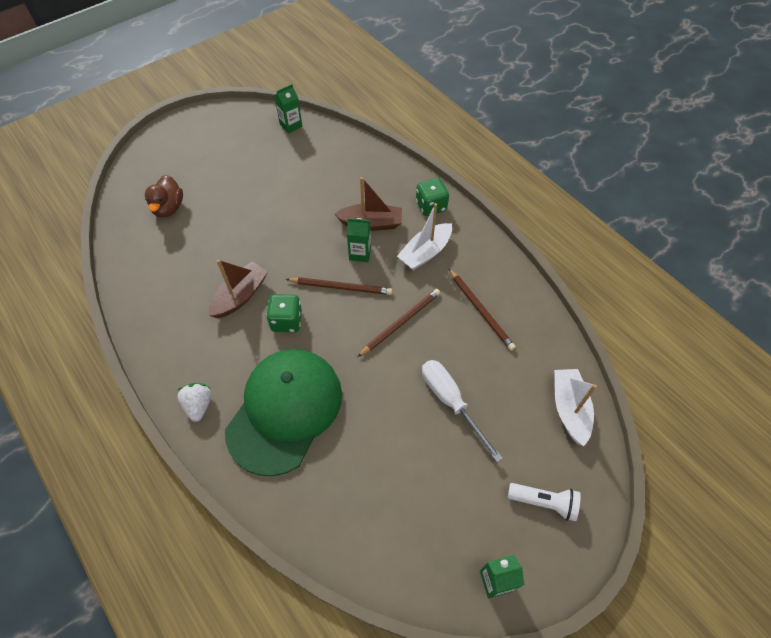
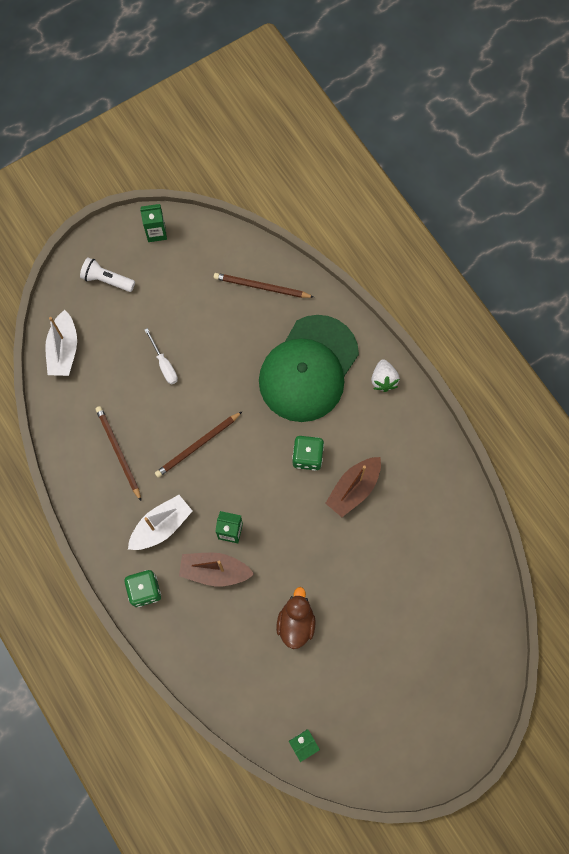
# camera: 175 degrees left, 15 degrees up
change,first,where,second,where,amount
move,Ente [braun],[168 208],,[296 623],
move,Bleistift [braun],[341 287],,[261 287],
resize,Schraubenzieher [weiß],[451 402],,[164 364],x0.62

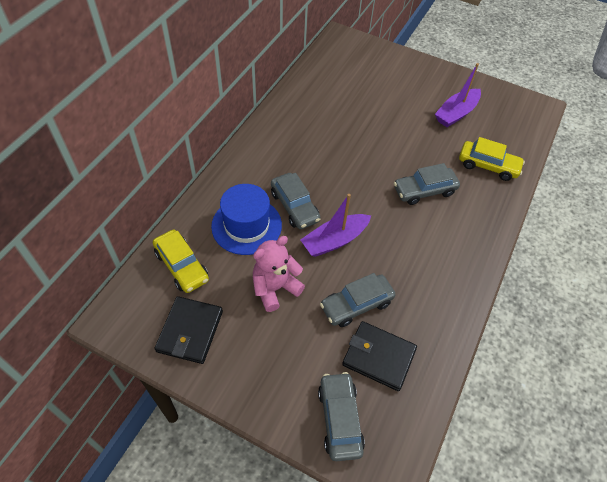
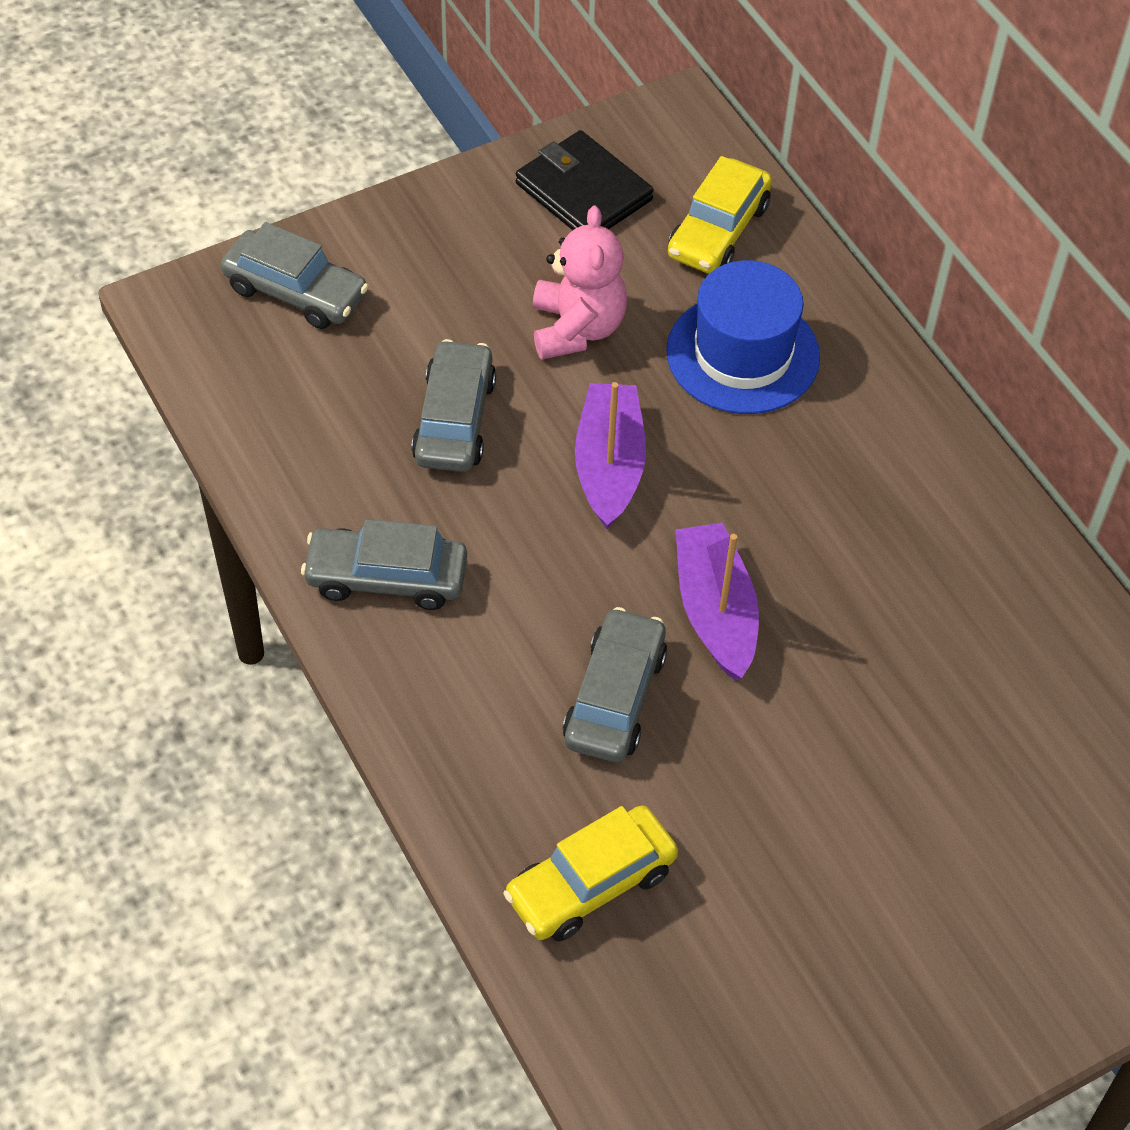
# camera: 125 degrees right, 0 degrees up
change,first,where,second,where,amount
move,Boot [lila],[456 113],,[715 611],
move,Auto [grau],[294 206],,[386 577],
rotate,Auto [gelb],[182 266],,[718 230],60 degrees counterclockwise
delete,Geldbörse [schwarz],[379 357],,,

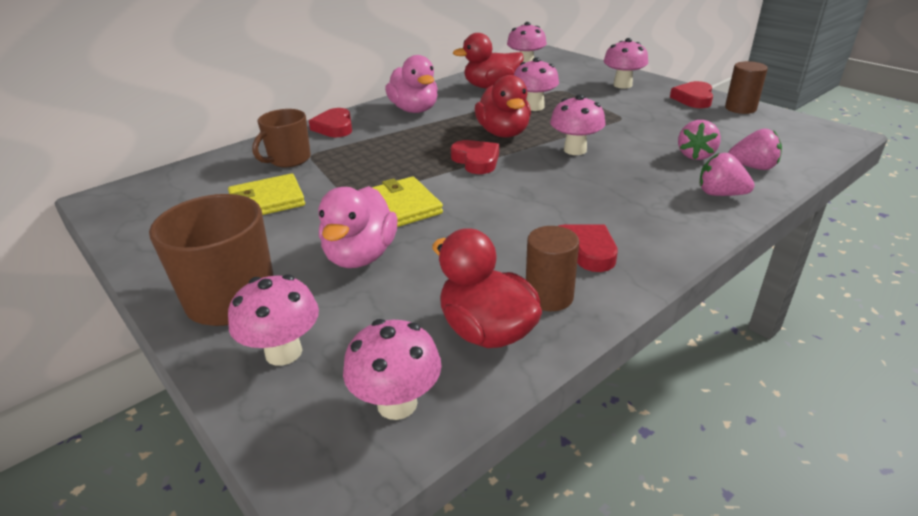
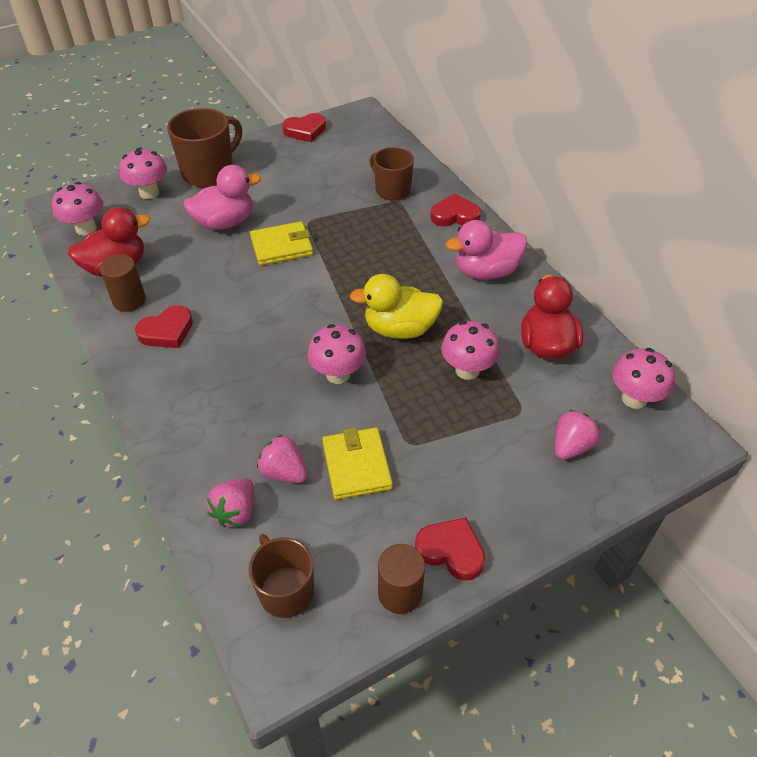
# camera: 100 degrees right, 15 degrees up
change,first,where,second,where,amount
delete,Pilz [rosa],[622 85],,,
recolor,Ente [rot],[503 133],Ente [gelb],[399 329],
move,Herz [rot],[476 161],,[305 131],
move,Erdbeere [rosa],[720 194],,[571 446],
move,Geldbörse [gelb],[267 201],,[356 465],
rotate,Ente [rosa],[361 256],,[225 222],135 degrees clockwise
insert,,,Tasse [braun],[285 590],

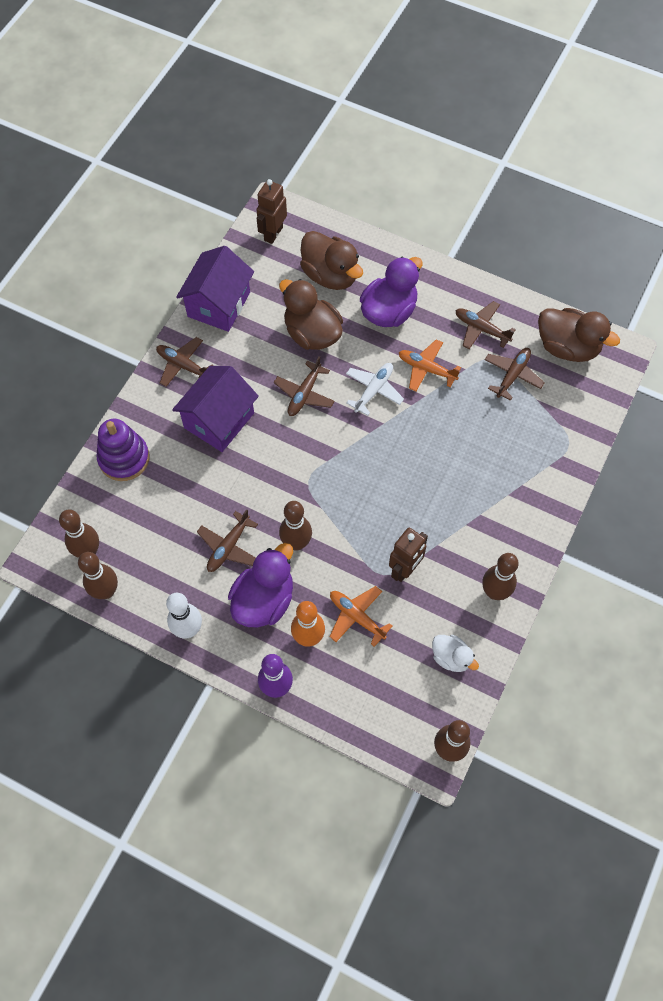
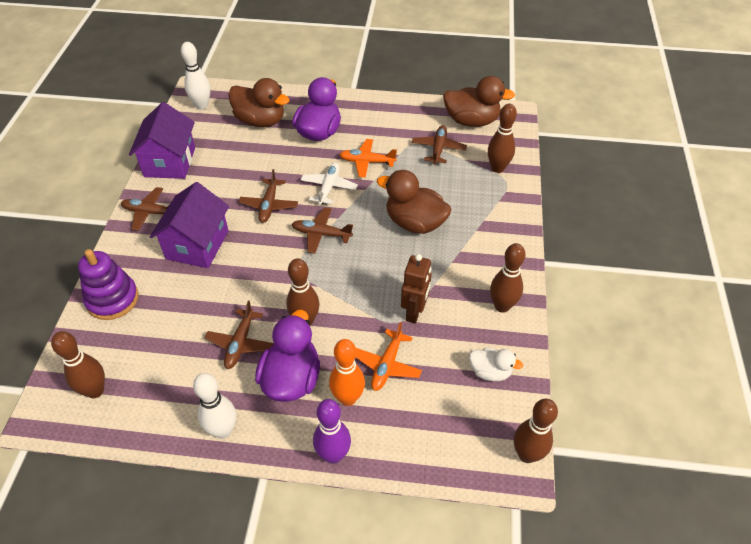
# camera: 20 degrees left, 15 degrees down
change,first,where,second,where,amount
replace,Roboter [braun],[273 233],Bowlingkegel [weiß],[202 105],
move,Ente [braun],[312 333],,[414 223],
move,Flugzeug [braun],[481 329],,[321 234],
move,Bowlingkegel [braun],[106 591],,[497 168],
rotate,Flugzeug [orange],[356 617],,[387 365],90 degrees counterclockwise

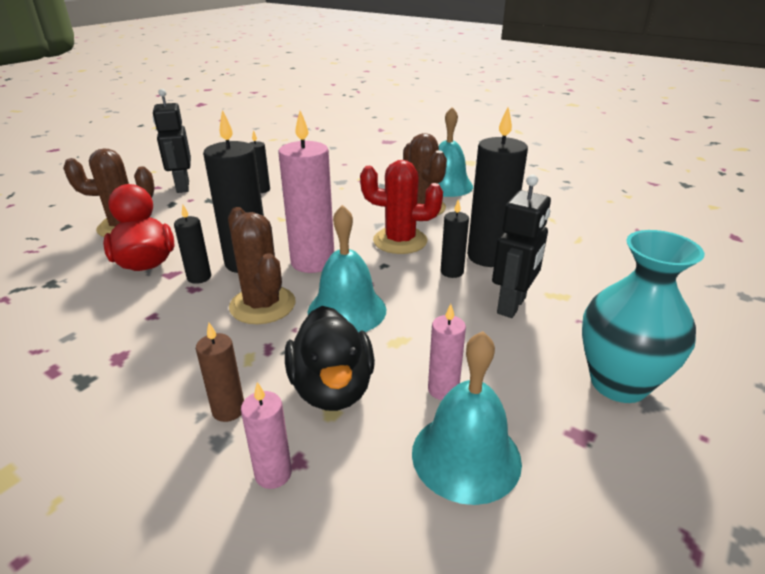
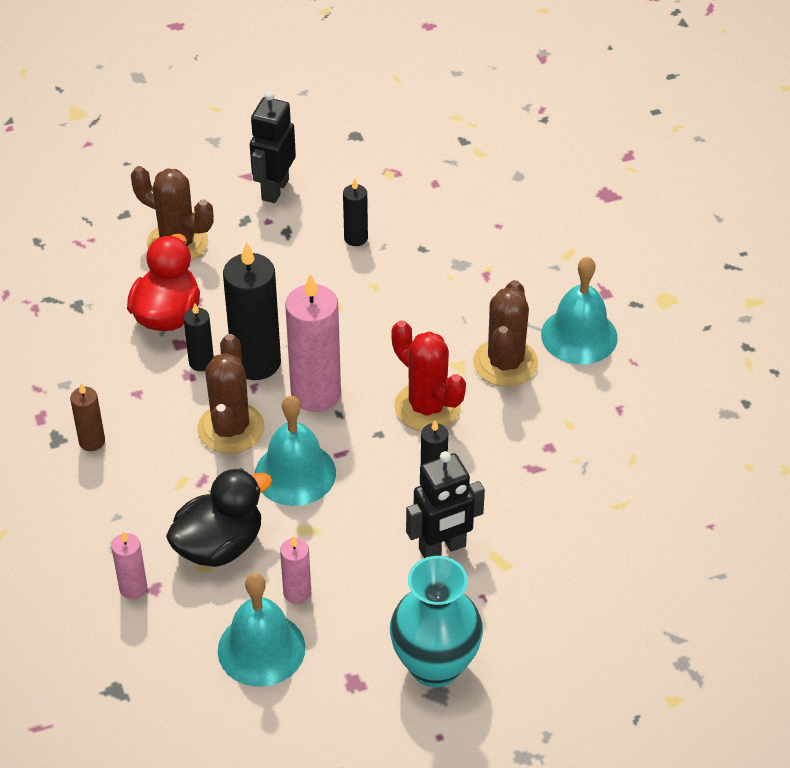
# camera: 35 degrees right, 15 degrees up
change,first,where,second,where,amount
delete,Kerze [schwarz],[488 256],,,
rotate,Ente [schwarz],[332 388],,[219 545],150 degrees counterclockwise
move,Kerze [braun],[228 410],,[92 441],

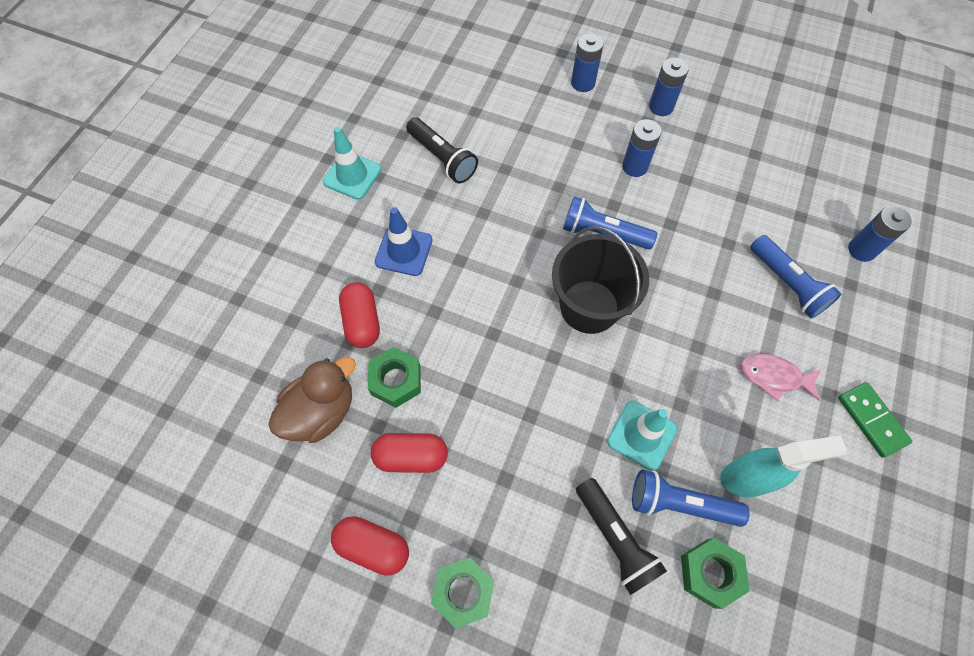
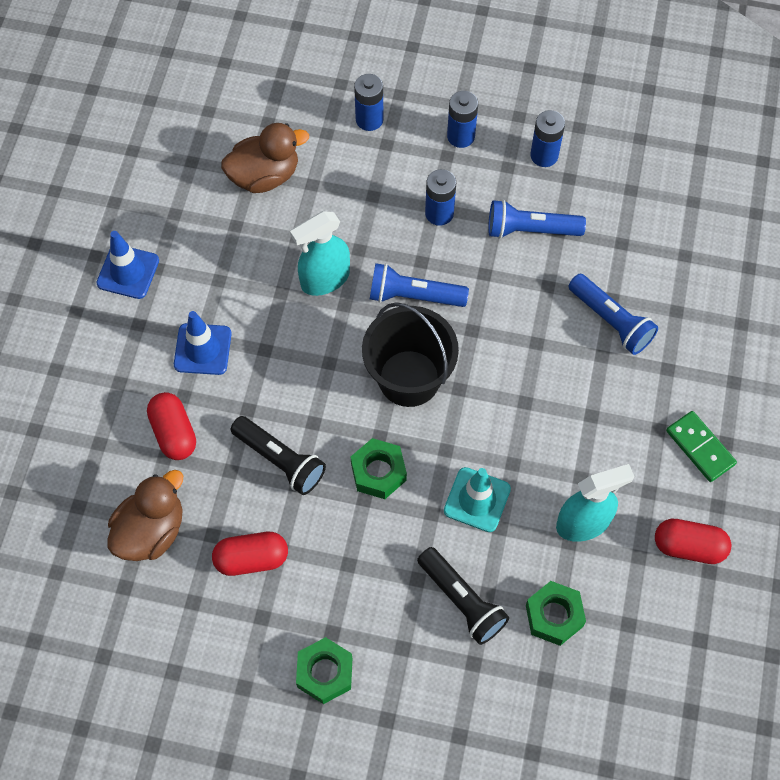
# camera: 10 degrees left, 0 degrees up
change,first,where,second,where,amount
move,Taschenlampe [schwarz],[442 158],,[280 460],
recolor,Leitkegel [türkis],[352 175],Leitkegel [blau],[128 272],
move,Batterie [blau],[861 250],,[544 155],
move,Sechskantmutter [grün],[396 380],,[378 472],
delete,Fisch [rosa],[774 377],,,
move,Taschenlampe [blau],[679 503],,[530 230],
move,Kapsel [rot],[373 546],,[689 546],
insert,,,Ente [braun],[264 176],
insert,,,Sprühflasche [türkis],[324 279],

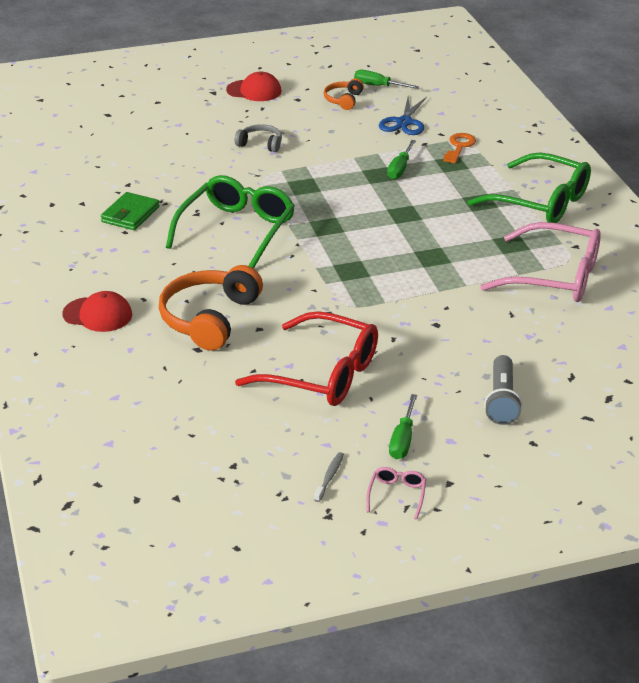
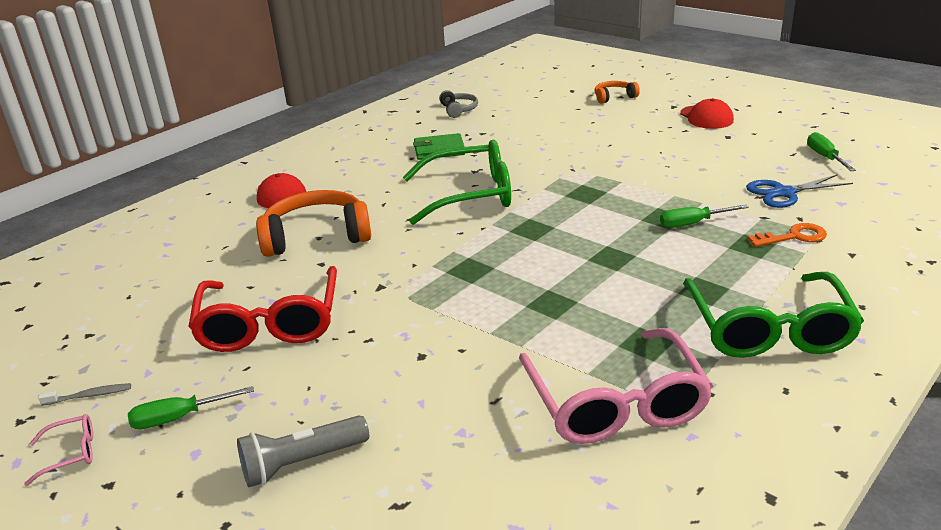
# camera: 60 degrees right, 5 degrees down
change,first,where,second,where,amount
move,Kopfhörer [orange],[343 100],,[614 97],
move,Kopfhörer [grau],[260 144],,[458 110],

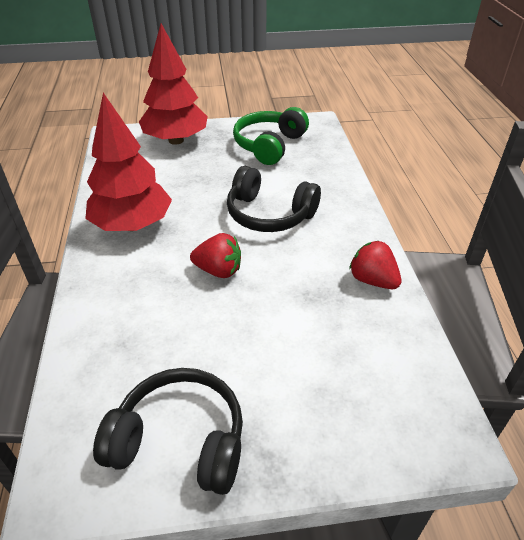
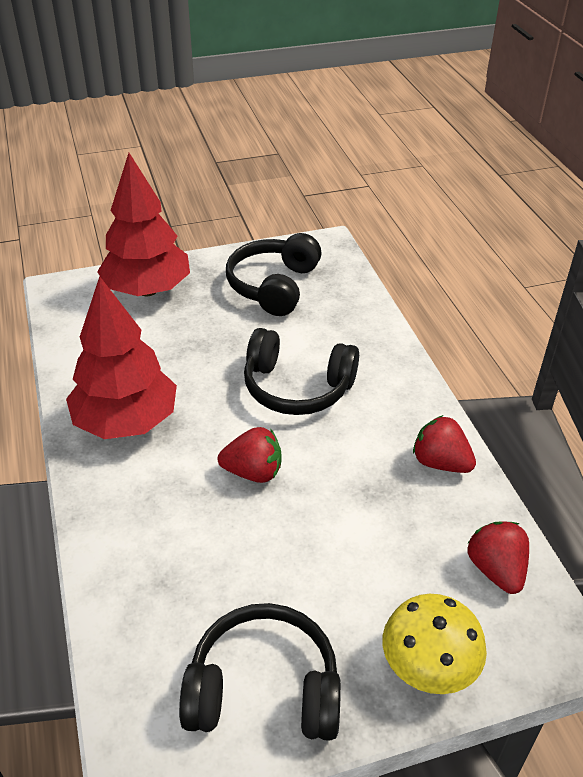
# camera: 10 degrees left, 0 degrees up
change,first,where,second,where,amount
recolor,Kopfhörer [grün],[269 145],Kopfhörer [schwarz],[274 286],
insert,,,Erdbeere [rot],[496 570],
insert,,,Pilz [gelb],[428 666],

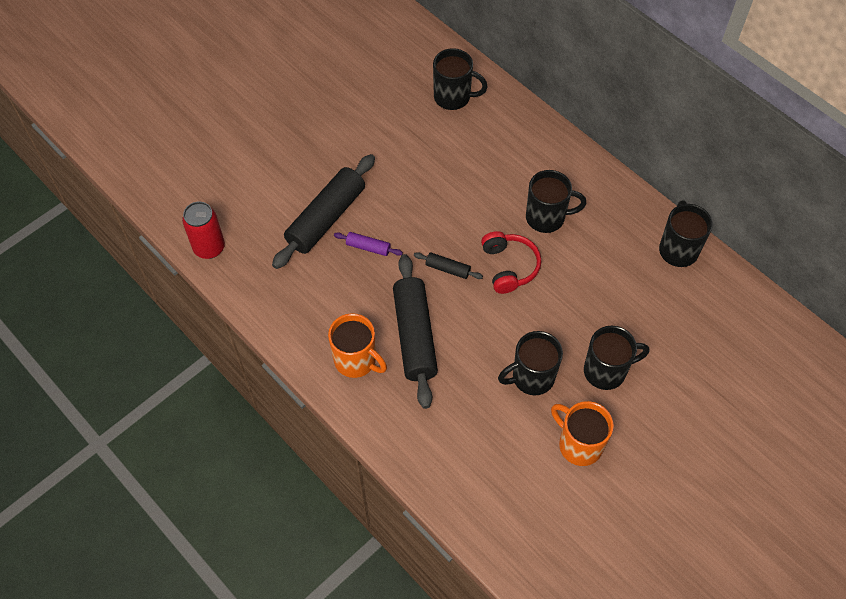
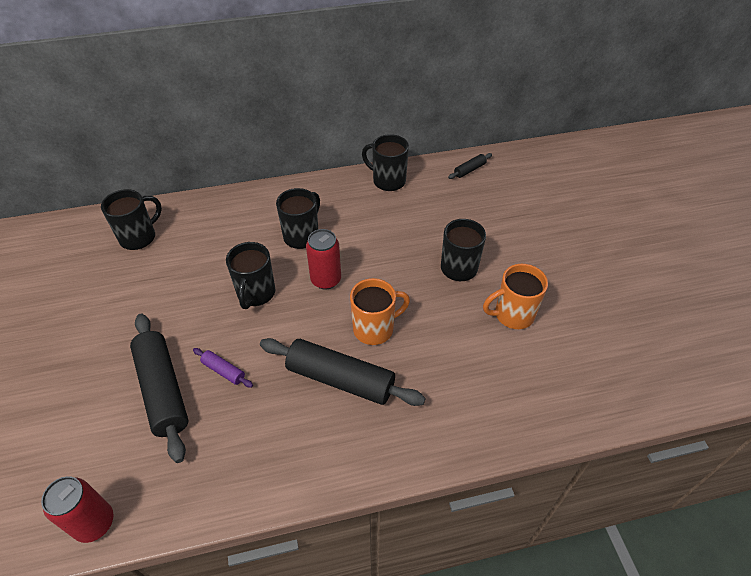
# camera: 60 degrees left, 10 degrees down
change,first,where,second,where,amount
replace,Kopfhörer [rot],[509 266],Dose [rot],[326 280],
rotate,Nudelholz [lila],[368 247],,[223 371],75 degrees clockwise
move,Nudelholz [schwarz],[447 269],,[469 170],
move,Tasse [orange],[356 361],,[375 329],
move,Tasse [schwarz],[531 377],,[255 293],

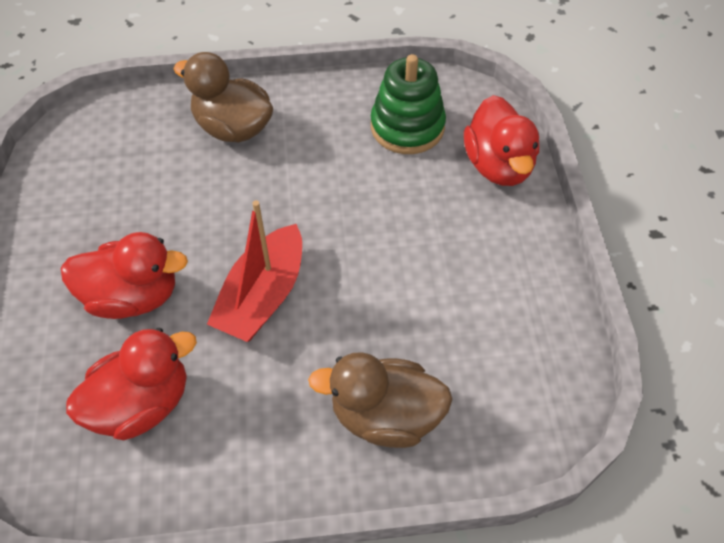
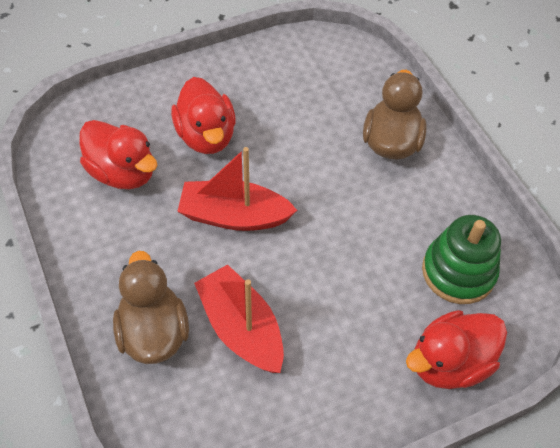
# camera: 70 degrees right, 0 degrees up
change,first,where,second,where,amount
insert,,,Boot [rot],[241 328],

